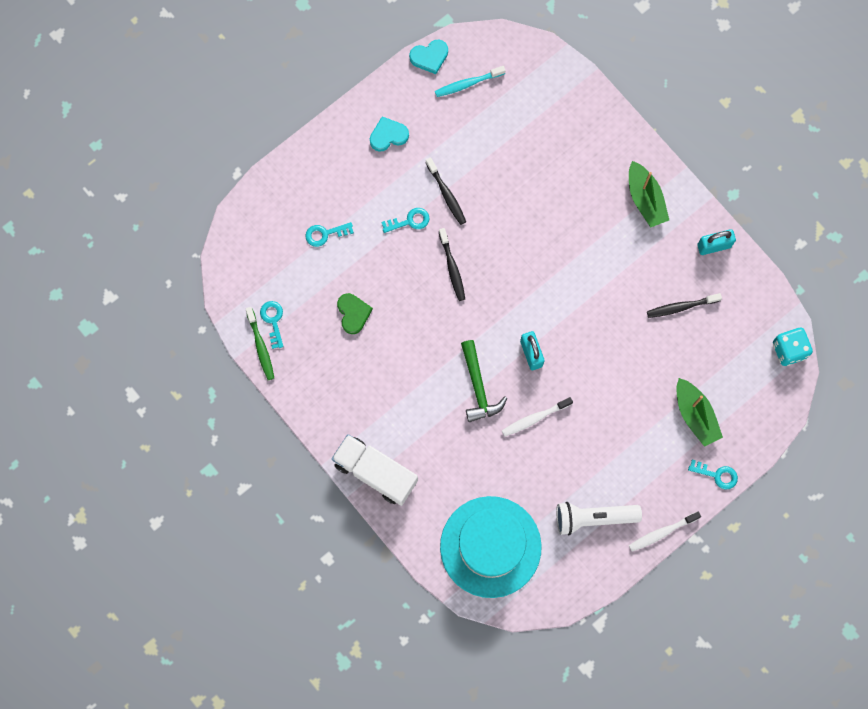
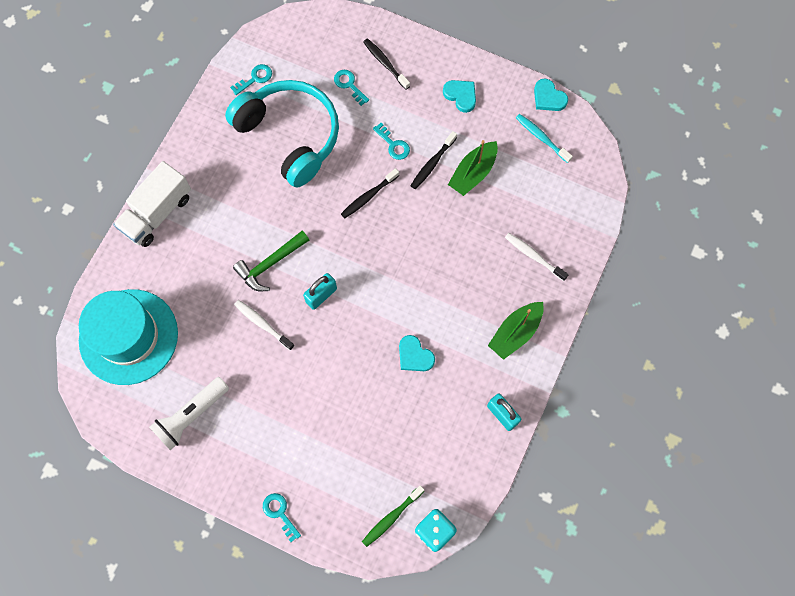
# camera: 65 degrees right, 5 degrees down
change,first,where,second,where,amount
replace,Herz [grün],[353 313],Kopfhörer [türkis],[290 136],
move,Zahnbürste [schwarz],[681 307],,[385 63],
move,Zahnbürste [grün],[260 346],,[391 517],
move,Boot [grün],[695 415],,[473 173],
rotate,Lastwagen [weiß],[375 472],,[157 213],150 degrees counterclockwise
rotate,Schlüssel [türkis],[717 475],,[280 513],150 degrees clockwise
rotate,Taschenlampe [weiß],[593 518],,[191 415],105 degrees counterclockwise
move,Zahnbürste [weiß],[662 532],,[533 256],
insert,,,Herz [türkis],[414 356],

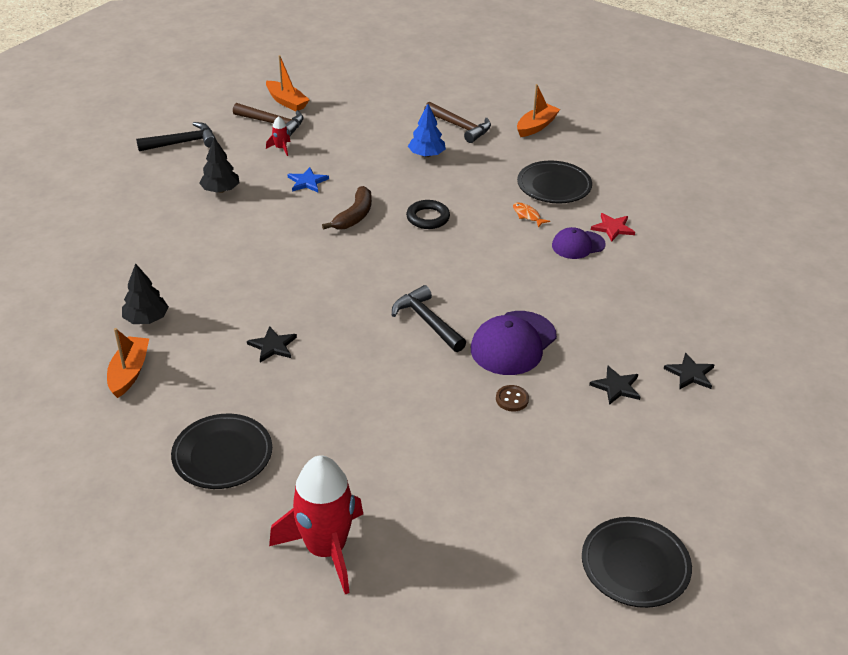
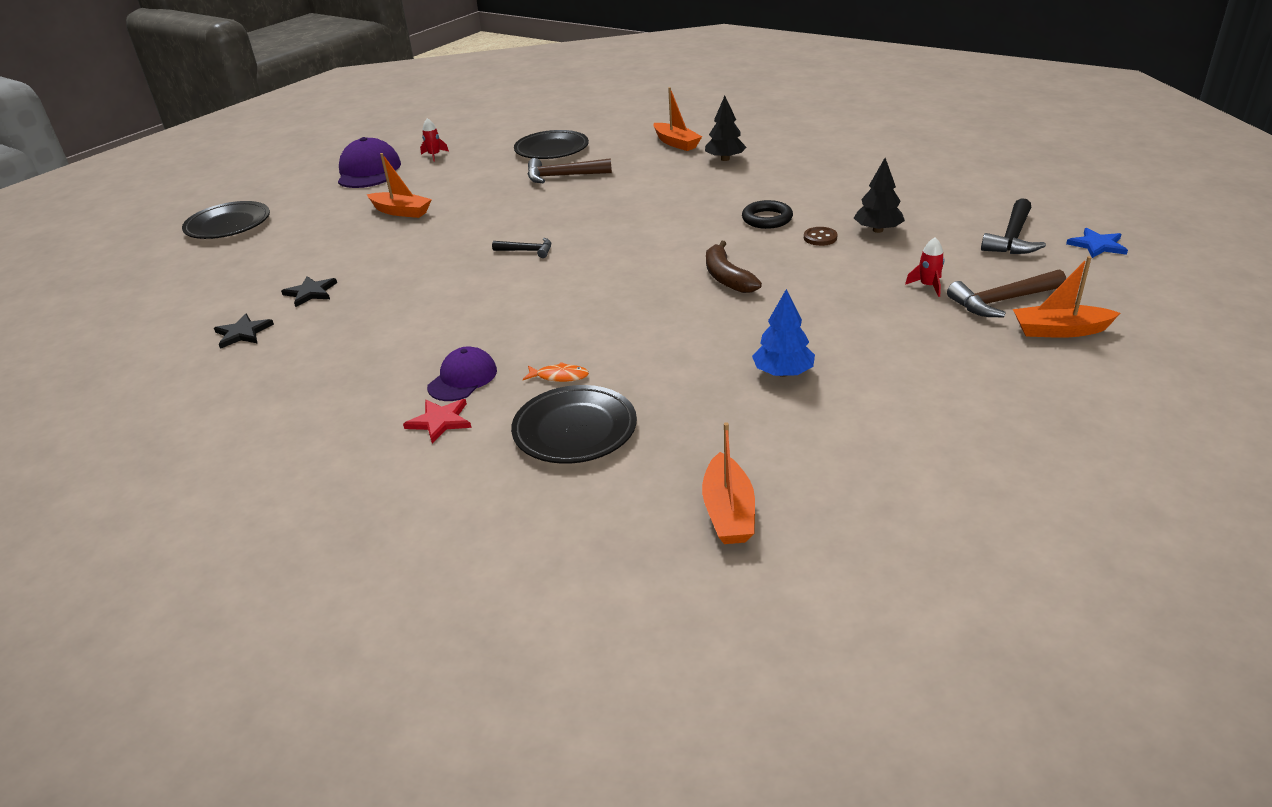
# camera: 140 degrees right, 5 degrees down
change,first,where,second,where,amount
move,Hammer [braun],[460 127],,[562 176],
move,Stern [blau],[307 182],,[1097 245],
move,Ring [schwarz],[428 218],,[767 219],
resize,Hammer [schwarz],[427 321],,[527 251],x0.61
move,Kappe [lila],[513 343],,[369 171],
delete,Stern [schwarz],[272 346],,,
move,Knopf [braun],[512 399],,[820 238],
resize,Rakete [rot],[326 549],,[434 155],x0.40
insert,,,Boot [orange],[401 212],

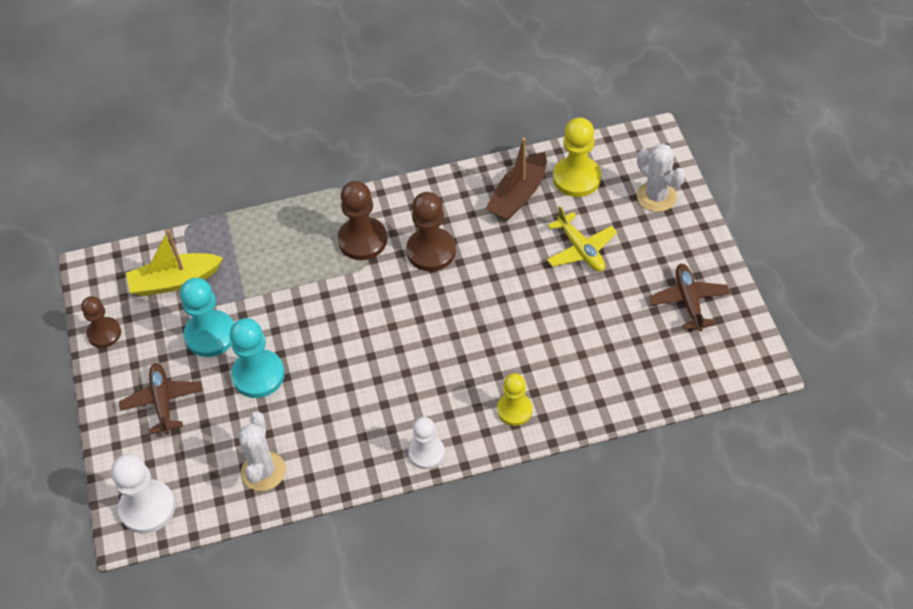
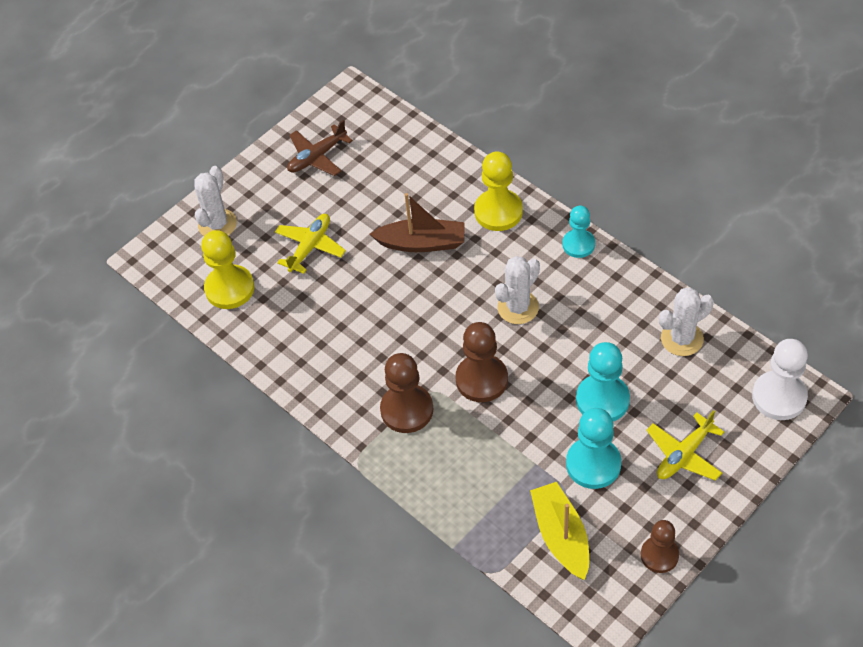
# camera: 120 degrees left, 0 degrees up
change,first,where,second,where,amount
move,Boot [braun],[518 195],,[422 243],
move,Bauer [braun],[431 251],,[481 379],
rotate,Boot [gelb],[175 281],,[561 536],150 degrees counterclockwise
recolor,Flugzeug [braun],[163 402],Flugzeug [gelb],[684 454],
resize,Bauer [gelb],[514 410],,[498 212],x1.51
recolor,Bauer [weiß],[426 453],Bauer [türkis],[578 244],
insert,,,Kaktus [weiß],[518 307],

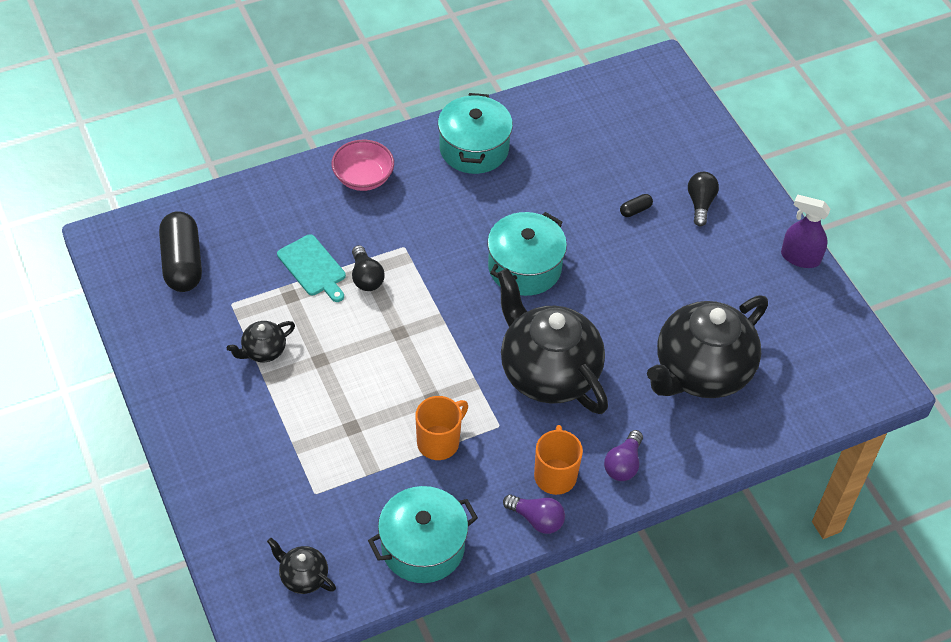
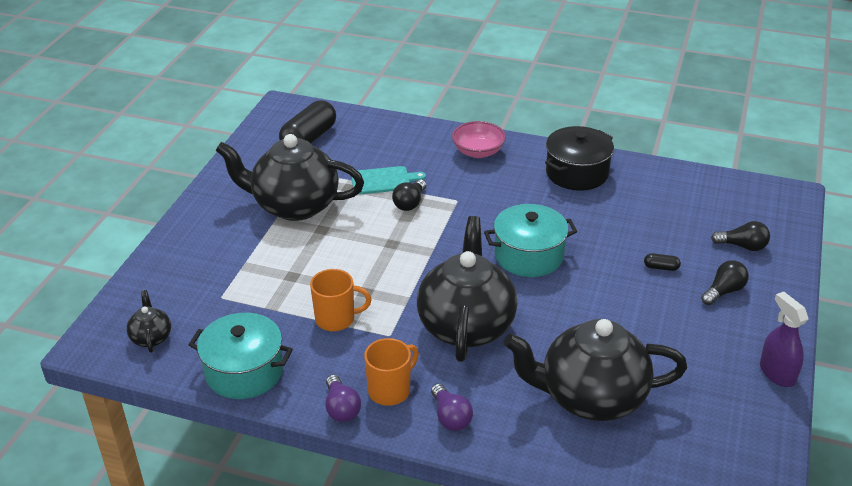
# camera: 45 degrees right, 15 degrees down
change,first,where,second,where,amount
recolor,Kochtopf [türkis],[474 148],Kochtopf [schwarz],[577 173],
rotate,Schneidebrett [türkis],[313 267],,[383 180],105 degrees counterclockwise
resize,Teekanne [schwarz],[263 351],,[294 206],x2.31
rotate,Glühbirne [lila],[623 464],,[450 417],90 degrees counterclockwise
insert,,,Glühbirne [schwarz],[743 246],

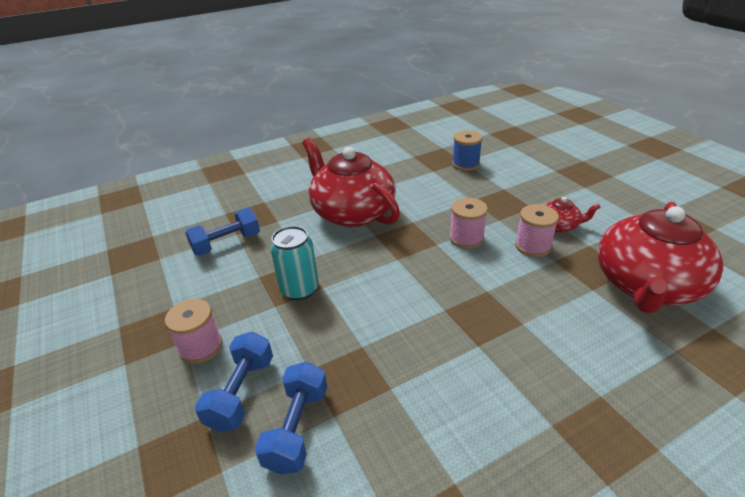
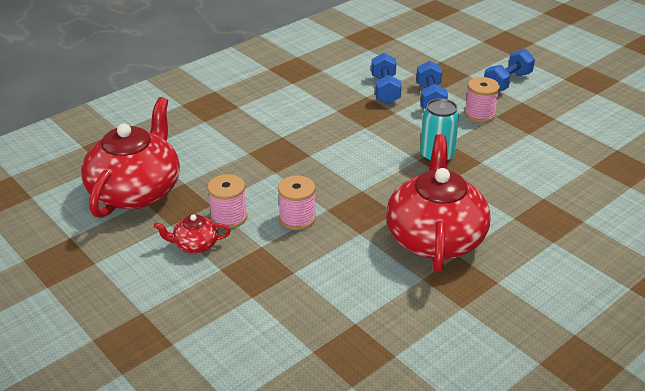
# camera: 165 degrees right, 0 degrees up
change,first,where,second,where,amount
delete,Garnrolle [blau],[465 164],,,
rotate,Teekanne [rot],[352 212],,[435 237],120 degrees counterclockwise
move,Hantel [blau],[226 243],,[507 82],

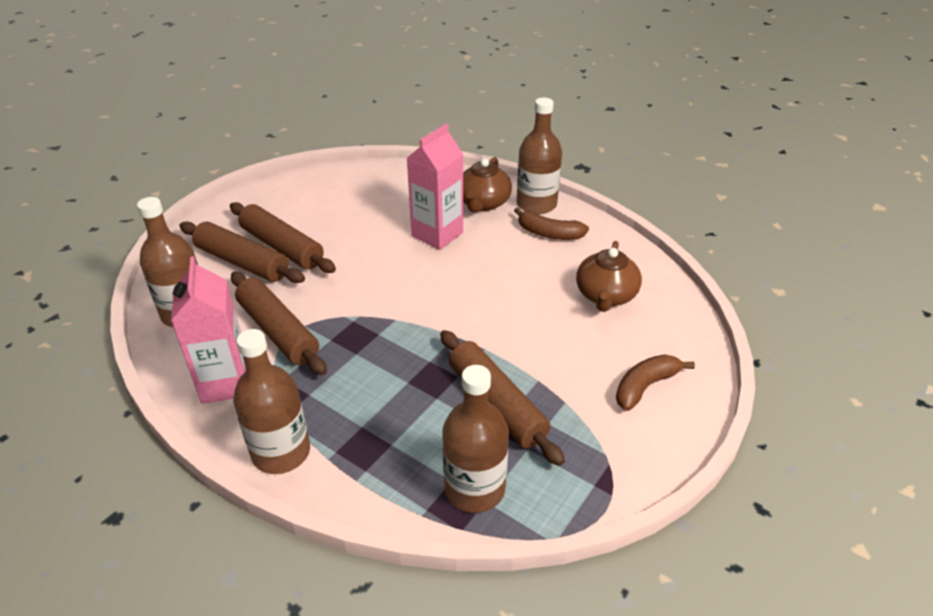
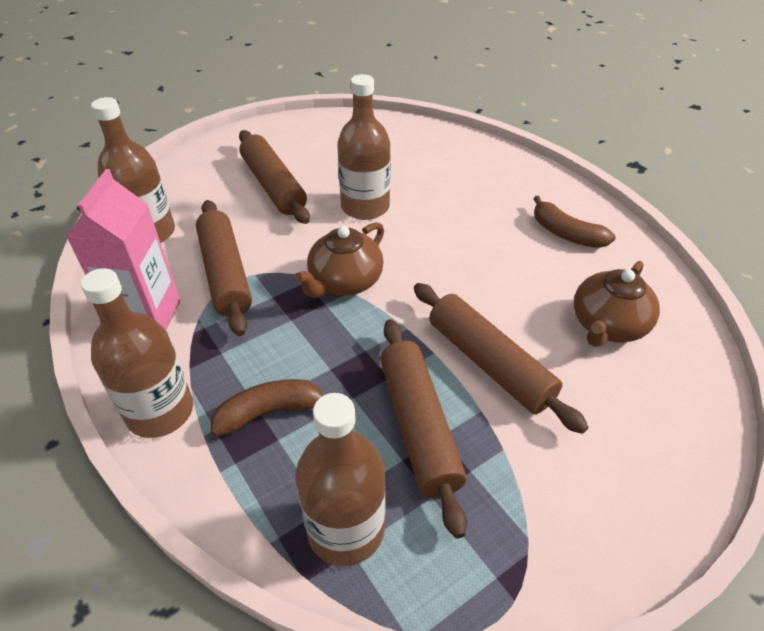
# camera: 20 degrees right, 5 degrees up
change,first,where,second,where,amount
move,Flasche [braun],[536 204],,[365 207],
delete,Getränkekarton [rosa],[437 234],,,
move,Teekanne [braun],[483 203],,[344 281],
move,Nudelholz [braun],[242 262],,[489 363],
move,Banane [braun],[645 386],,[270 412],

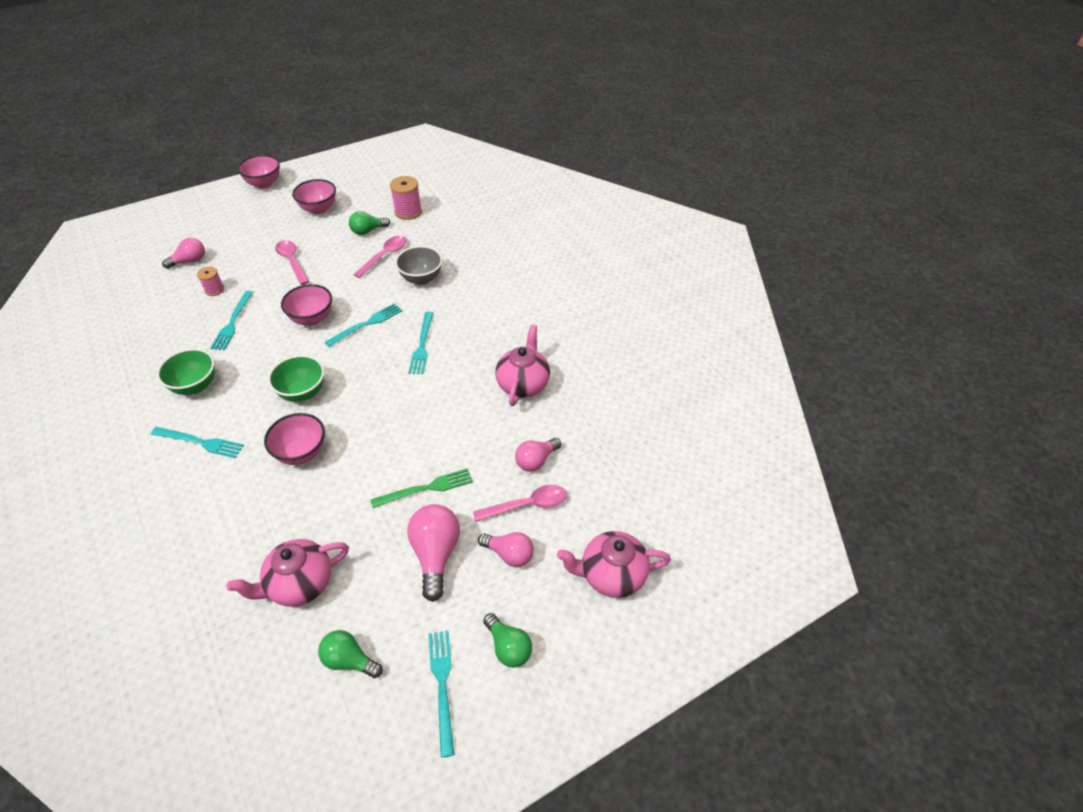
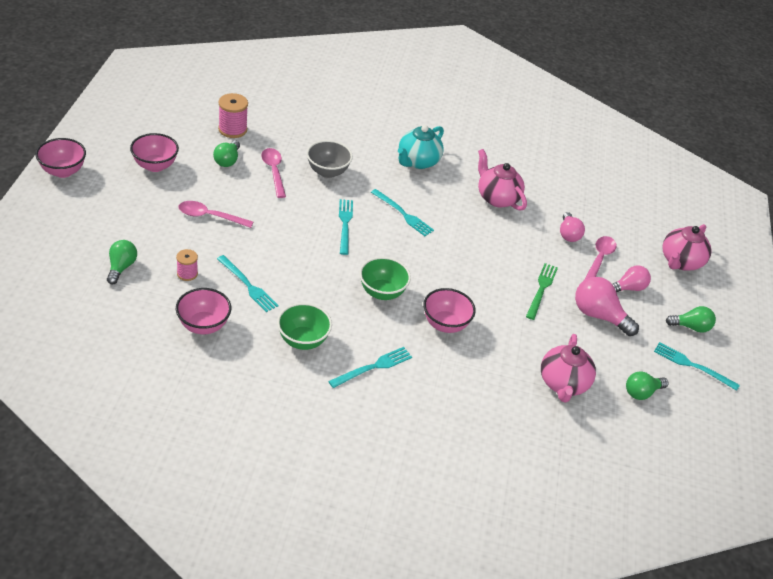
# camera: 55 degrees left, 5 degrees down
change,first,where,second,where,amount
recolor,Glühbirne [rosa],[190 261],Glühbirne [grün],[121 267],
move,Schüssel [rosa],[312 319],,[203 325],
insert,,,Teekanne [türkis],[417 161],

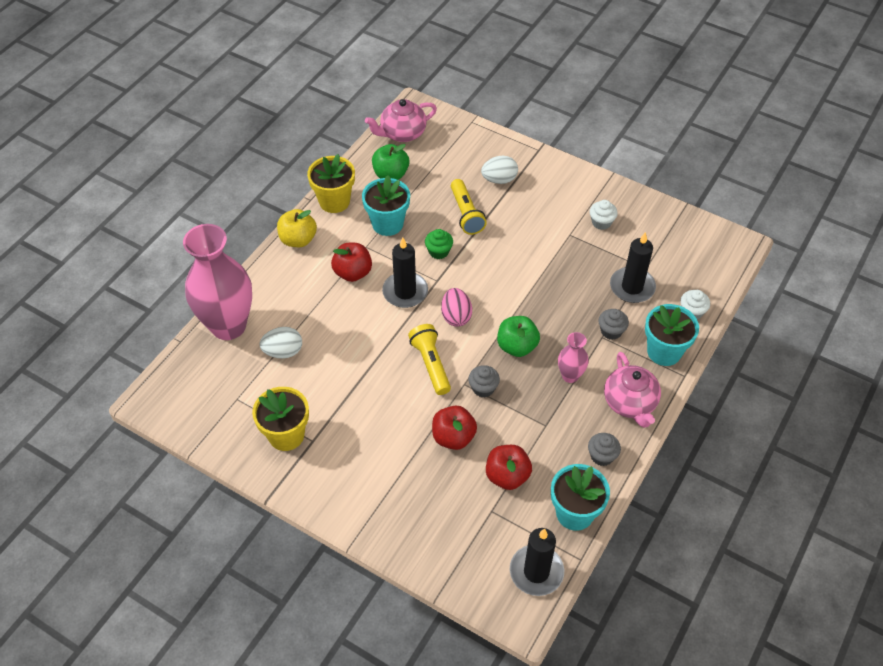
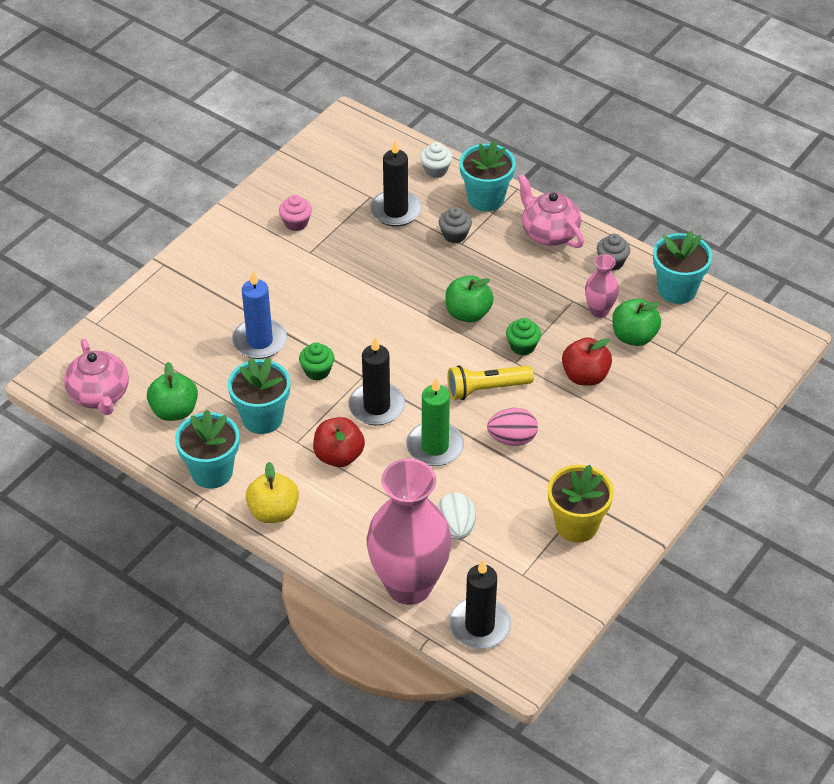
# camera: 85 degrees left, 5 degrees down
change,first,where,second,where,amount
recolor,Blumentopf [gelb],[334 201],Blumentopf [türkis],[212 472],
delete,Ei [weiß],[499 179],,,
replace,Taschenlampe [gelb],[466 214],Kerze [blau],[260 341],
recolor,Muffin [weiß],[601 222],Muffin [rosa],[296 223],
move,Ei [rosa],[456 316],,[512 439],
move,Vase [rosa],[570 376],,[599 311],
rotate,Teekanne [rosa],[630 403],,[549 233],120 degrees counterclockwise
recolor,Muffin [grau],[483 388],Muffin [grün],[522 346],
recolor,Apfel [rot],[507 476],Apfel [grün],[634 336],
move,Kerze [schwarz],[536 572],,[479 626],
insert,,,Kerze [grün],[435 446],

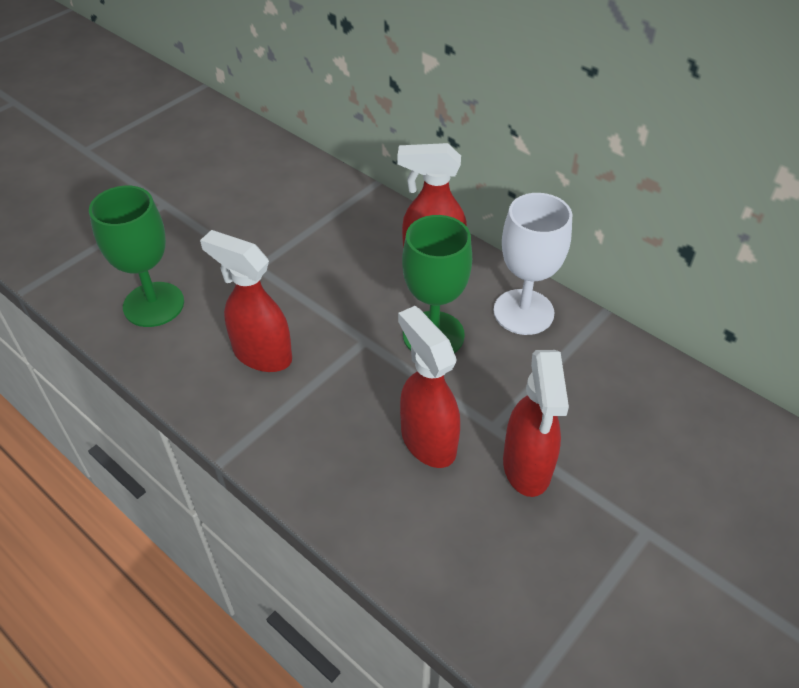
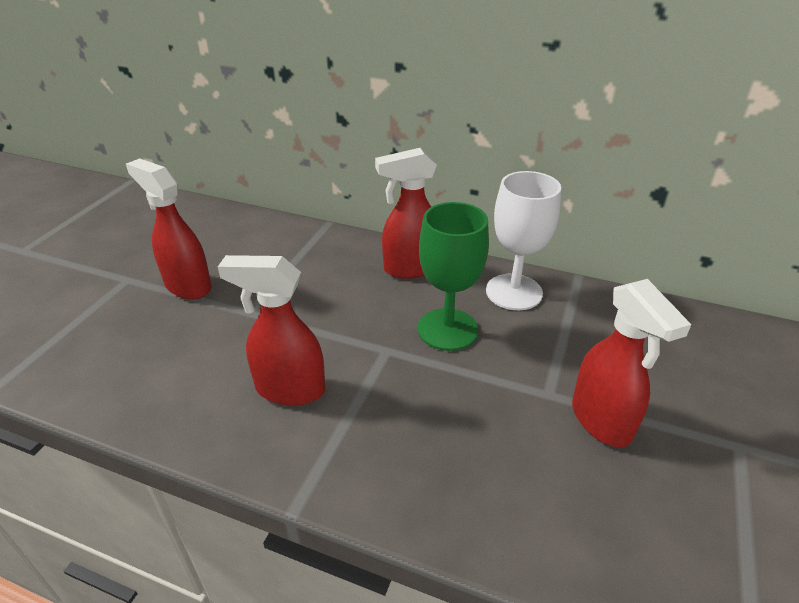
# camera: 20 degrees left, 10 degrees down
change,first,where,second,where,amount
delete,Kelch [grün],[153 304],,,
move,Sprühflasche [rot],[427 441],,[187 286],

